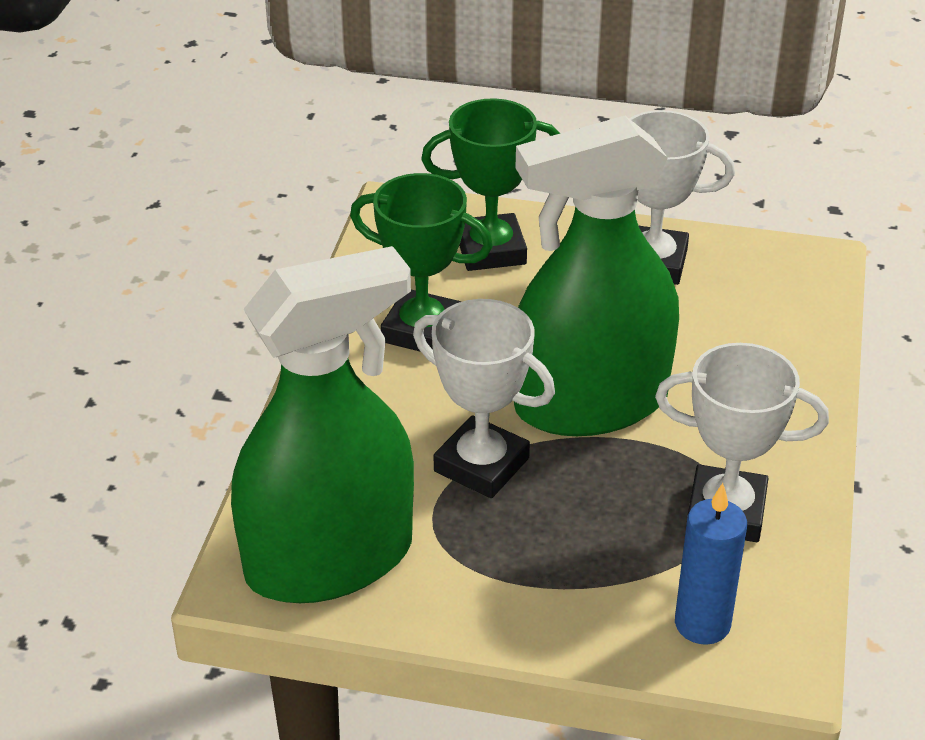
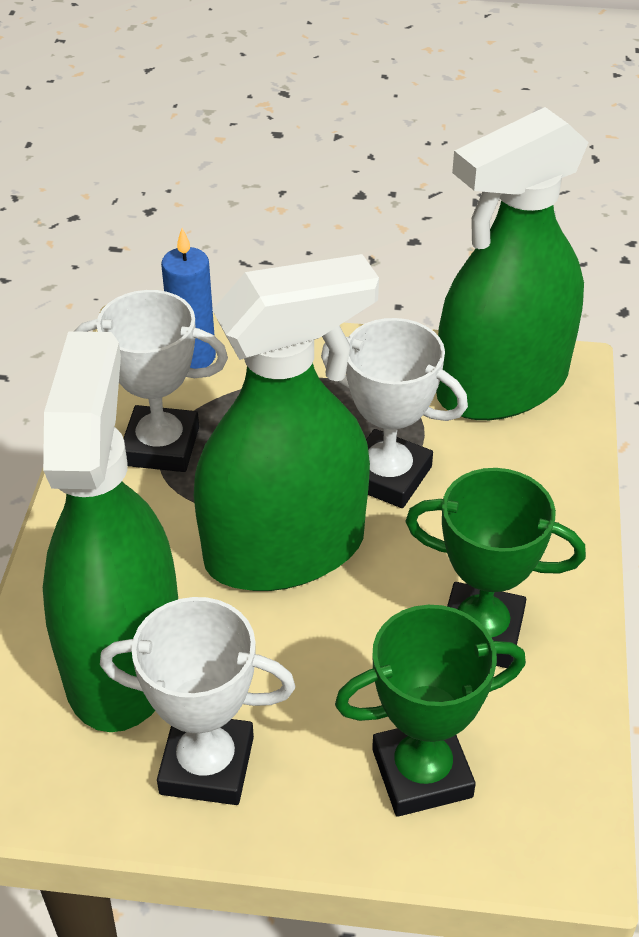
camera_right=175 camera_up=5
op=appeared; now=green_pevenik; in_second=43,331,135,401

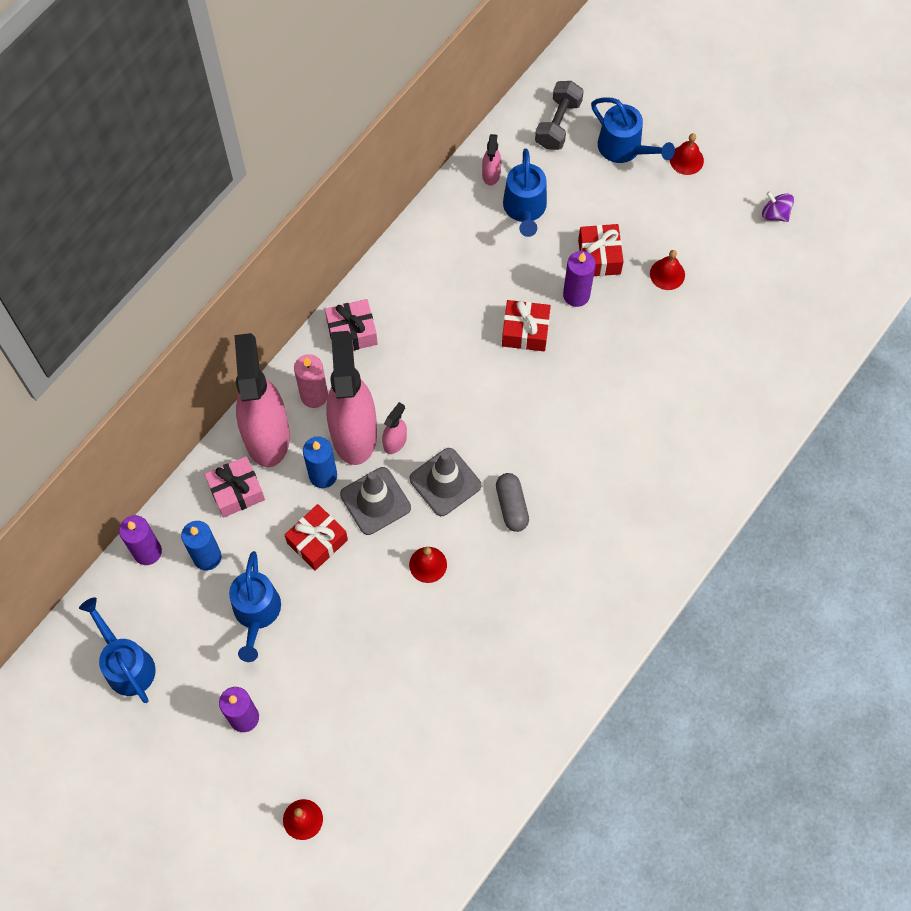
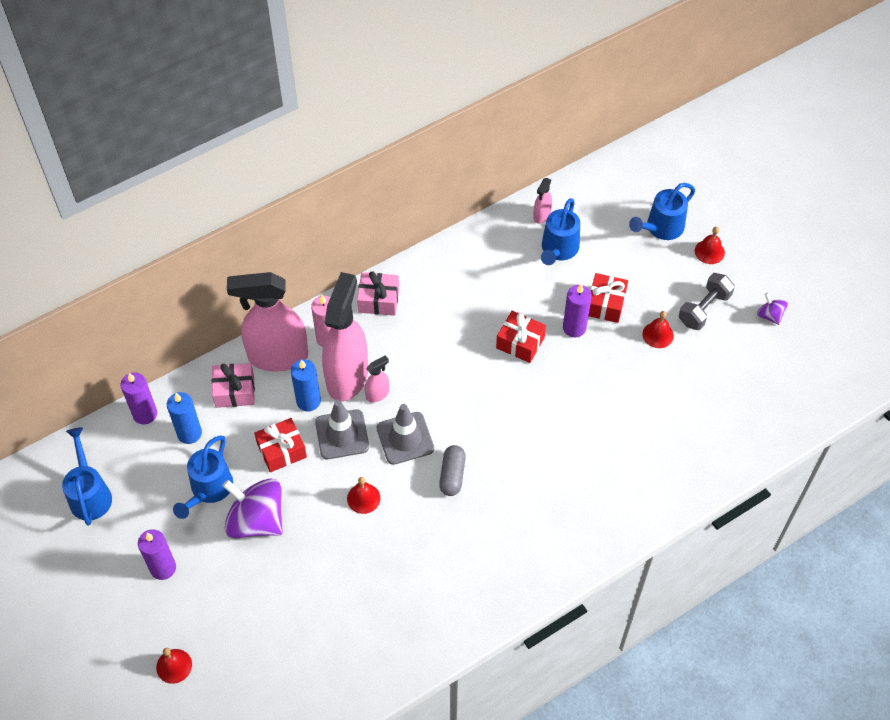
camera_right=20 camera_up=-10
op=appeared; now=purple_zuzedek; in_second=222,478,61,60
op=relocated; was=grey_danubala; in_first=535,81,49,69; in_second=679,273,56,57
op=spun; was=pink_pevenik; in_first=234,333,56,134; in_second=227,272,81,100; clockwise=-105
op=spun; was=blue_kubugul; in_first=591,98,84,65; in_second=629,183,66,57; clockwise=75

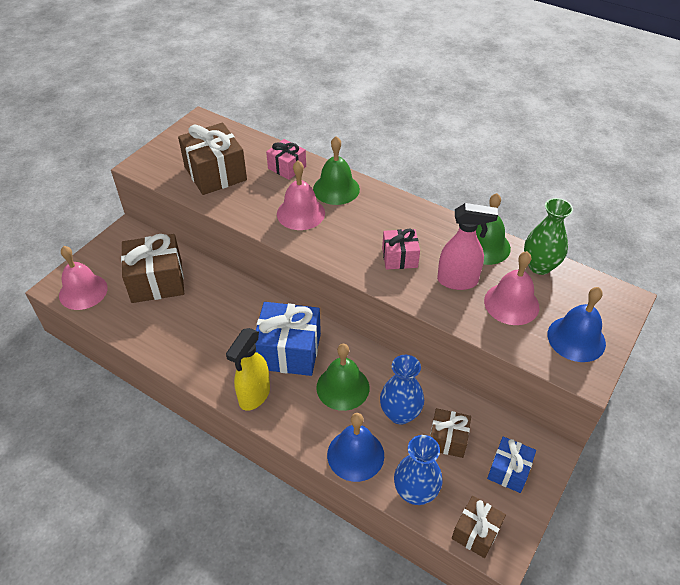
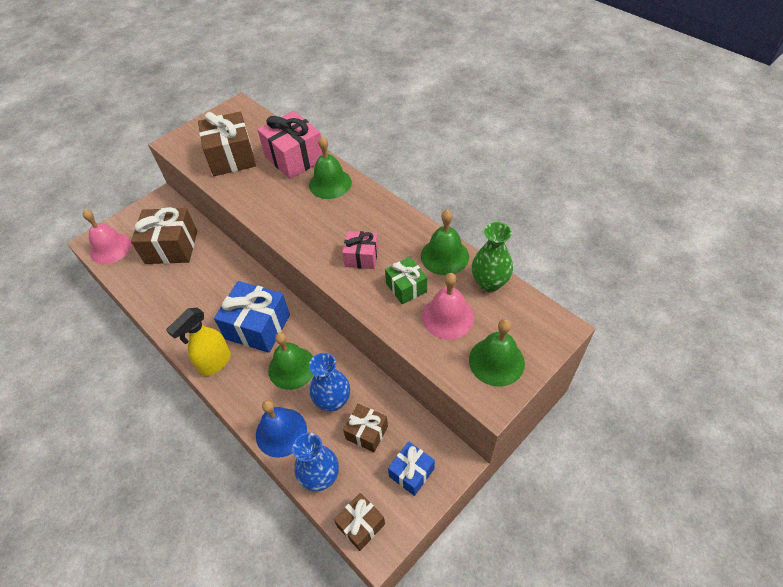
camera_right=15 camera_up=5
op=missing; was=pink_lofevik; in_first=277,161,48,69
op=exchanged; was=pink_pevenik; now=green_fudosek; in_first=437,203,61,87; in_second=385,257,42,48
op=colour; was=blue_lofevik; now=green_lofevik; in_first=547,287,59,75; in_second=469,319,56,68
op=size; was=pink_fudosek; in_first=266,139,40,41; in_second=257,111,66,68; ratio=1.76

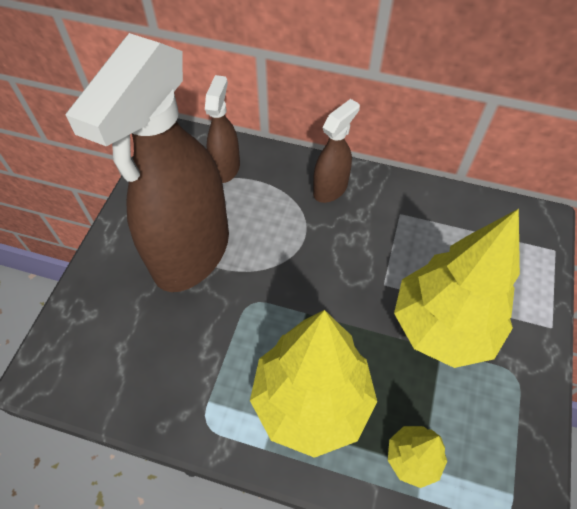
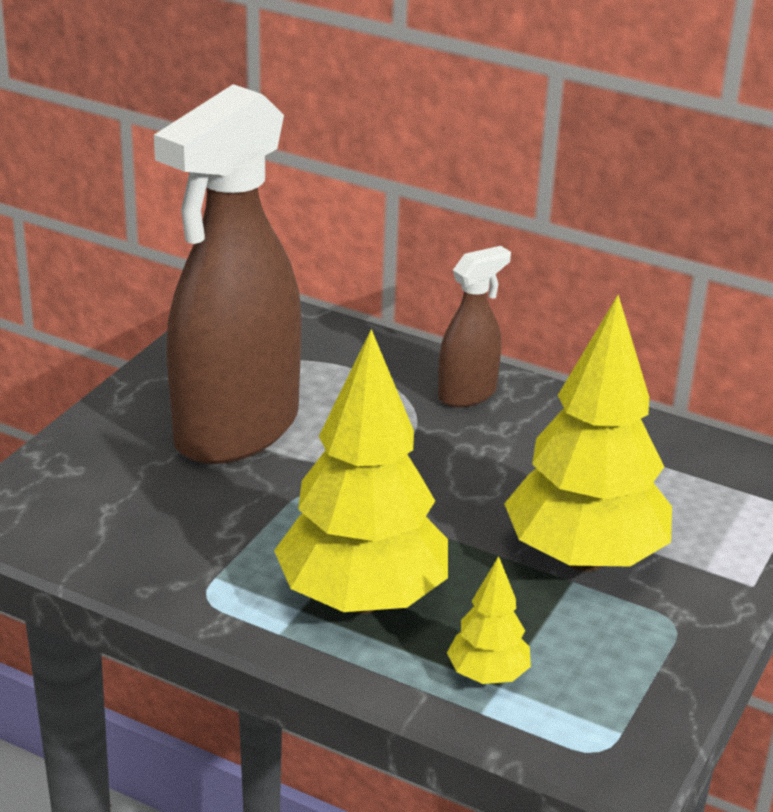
camera_right=10 camera_up=-25
op=missing; was=brown_pevenik; in_first=205,75,35,108

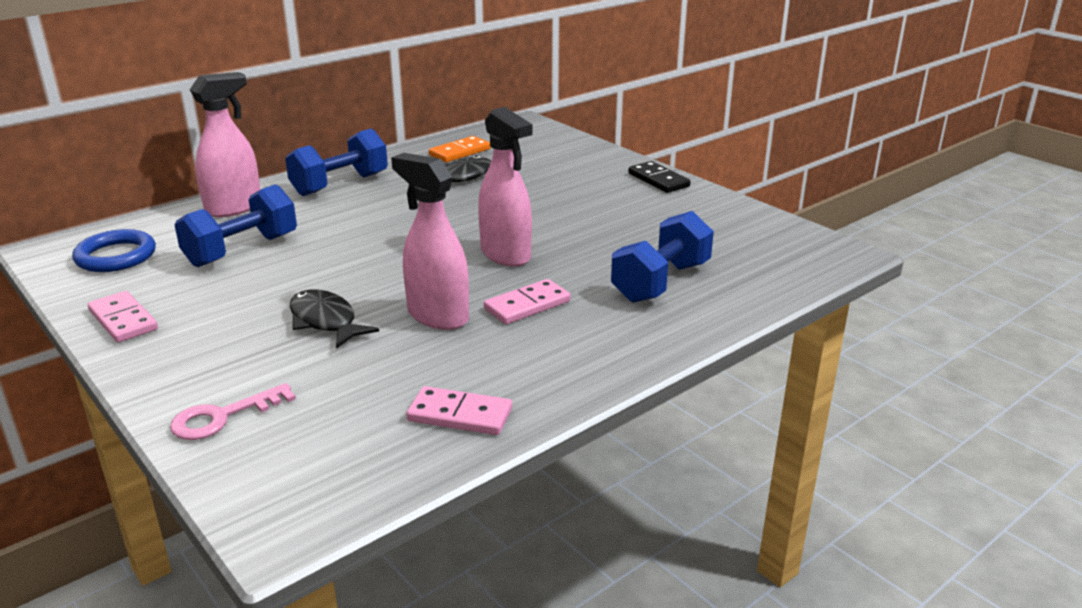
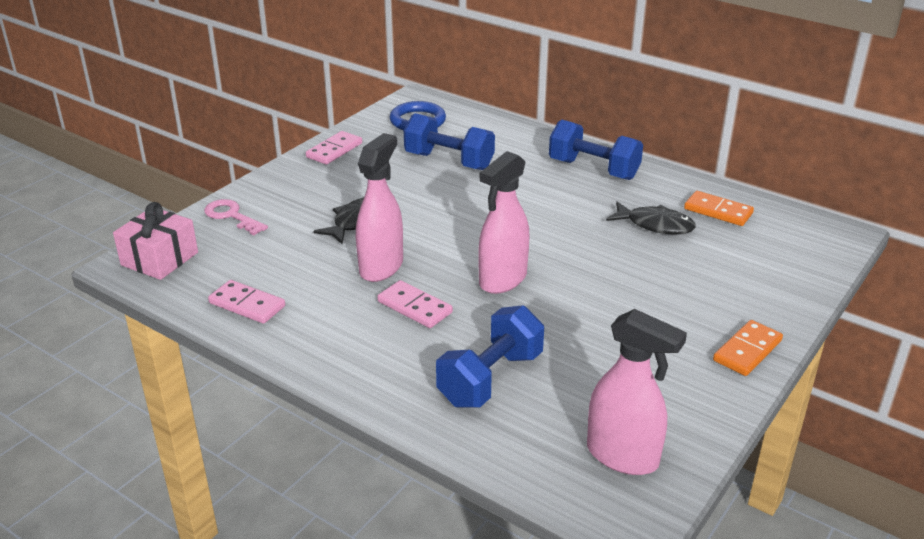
camera_right=75 camera_up=5
op=appeared; now=pink_fudosek; in_second=113,202,85,78
op=relocated; was=pink_pevenik; in_first=190,72,70,145; in_second=587,309,100,166
op=colour; was=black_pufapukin; now=orange_pufapukin; in_first=628,161,63,32; in_second=713,320,70,56
op=spun; was=pink_pufapukin; in_first=406,386,106,49; in_second=208,280,77,44; clockwise=-60
op=spun; was=blue_danubala; in_first=611,211,103,92; in_second=436,305,108,102; clockwise=-75

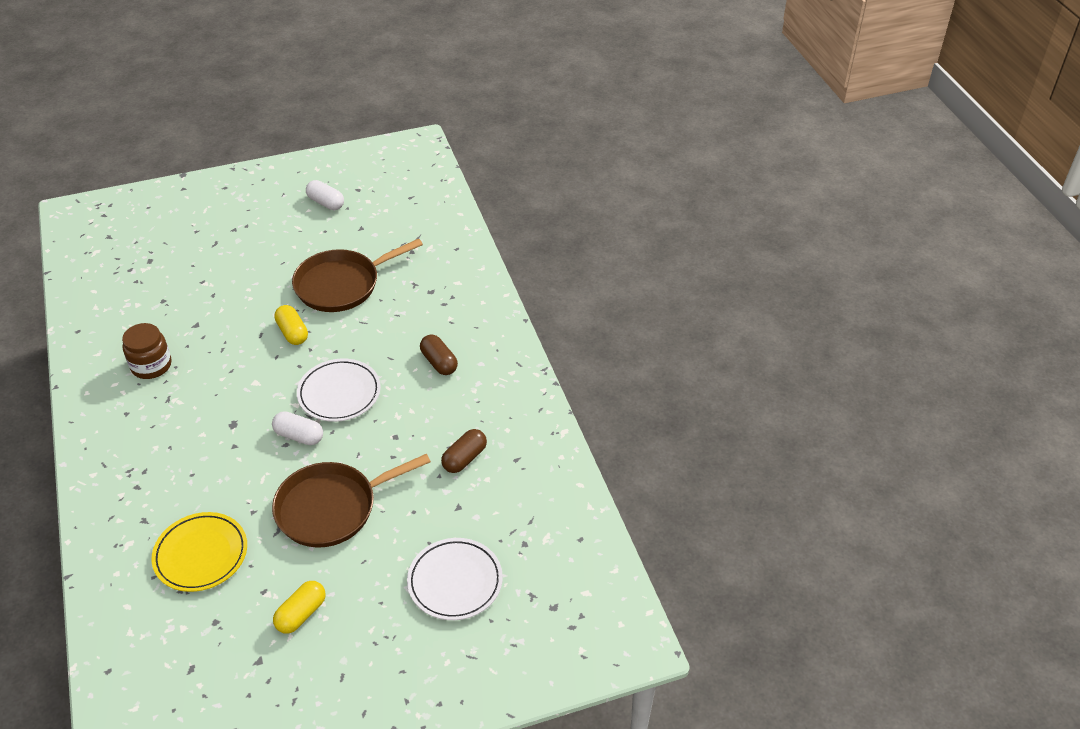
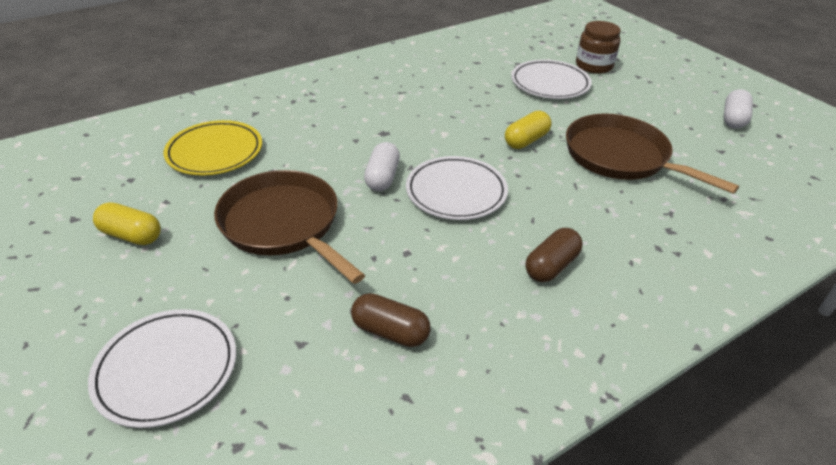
camera_right=75 camera_up=-5
op=appeared; now=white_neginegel; in_second=511,60,81,39
op=relocated; was=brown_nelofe; in_first=122,323,50,56; in_second=576,21,45,53

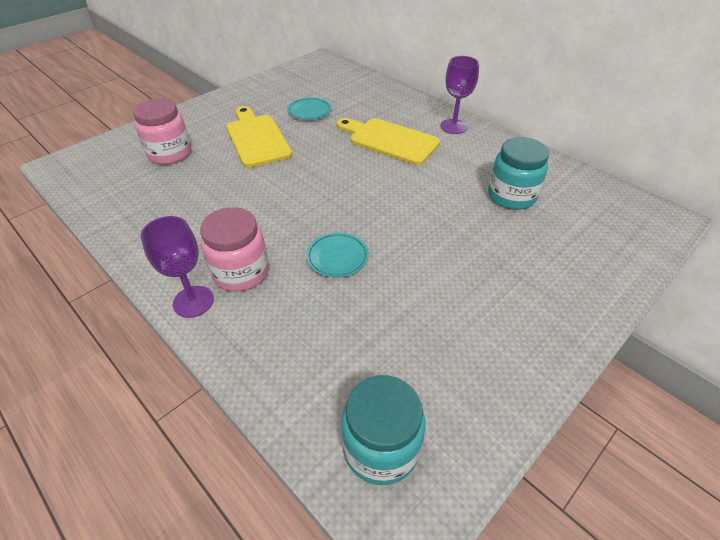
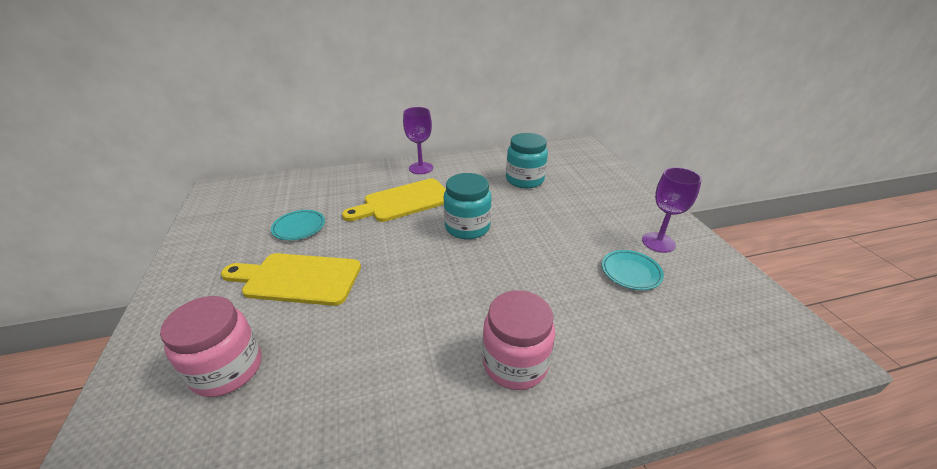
camera_right=-60 camera_up=-10
op=relocated; was=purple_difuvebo; in_first=141,216,73,102; in_second=642,167,60,86
op=relocated; was=turquoise_neginegel; in_first=306,233,63,45; in_second=602,250,62,40
op=relocated; was=turquoise_nelofe; in_first=341,375,85,110; in_second=444,173,48,66

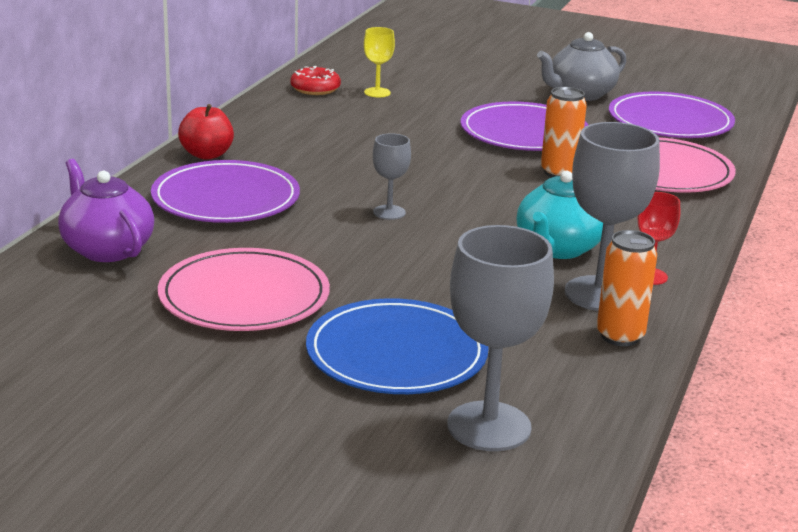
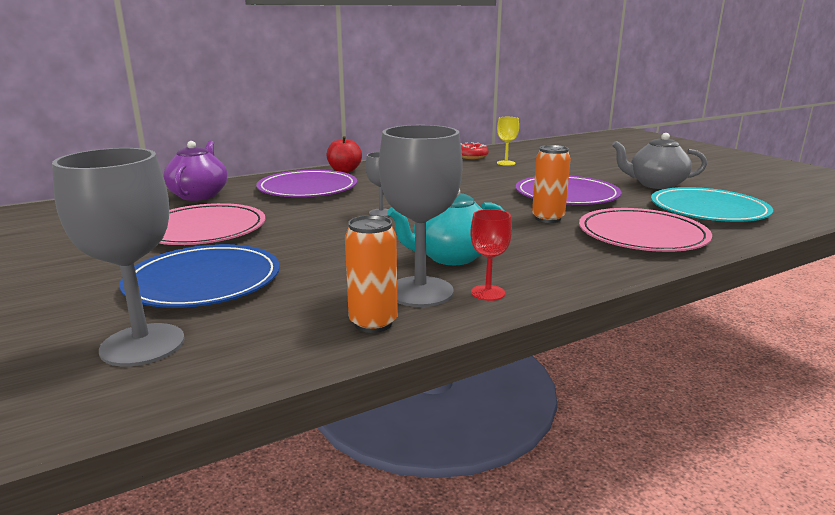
camera_right=40 camera_up=-5
op=colour; was=purple_neginegel; now=turquoise_neginegel; in_first=609,91,126,47; in_second=651,187,122,35

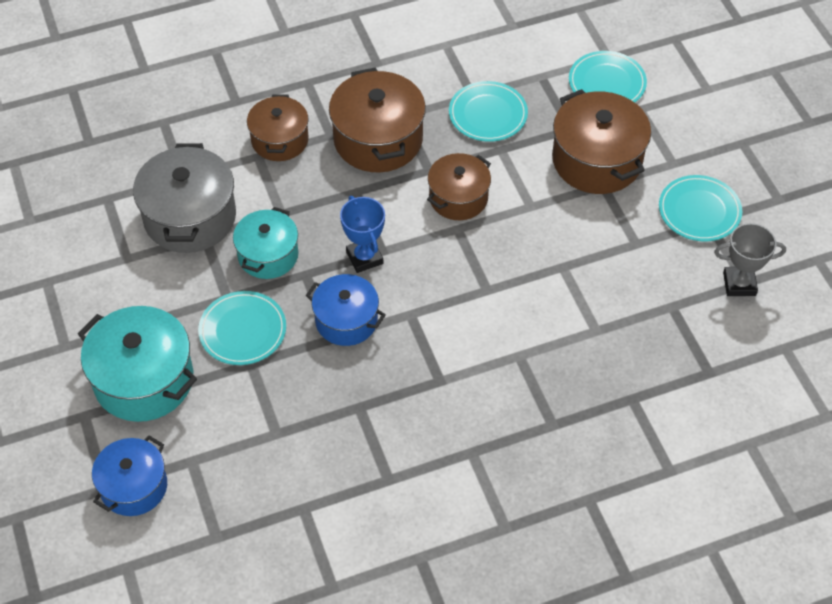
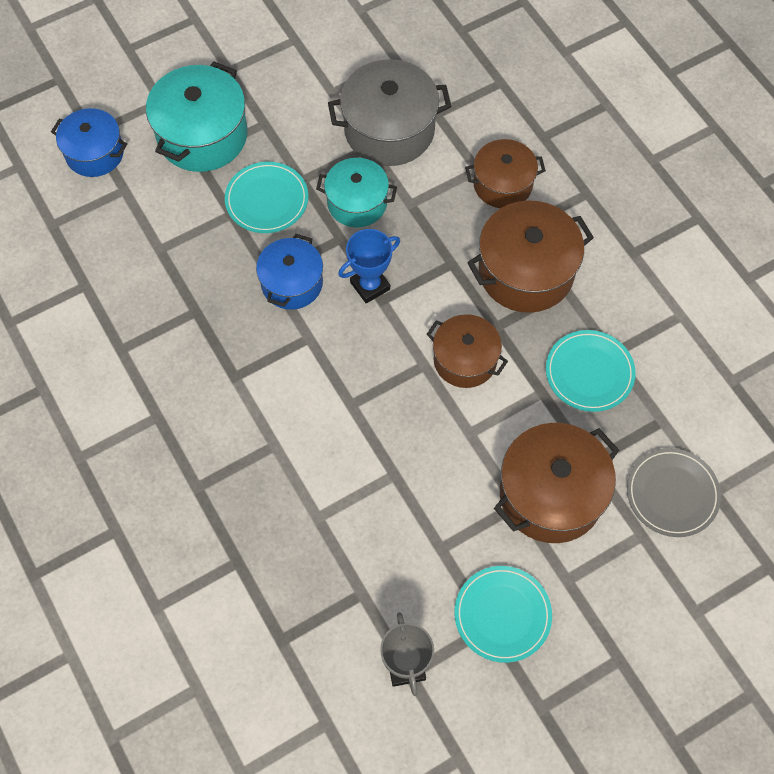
camera_right=80 camera_up=10
op=colour; was=turquoise_neginegel; now=grey_neginegel; in_first=569,51,78,52; in_second=627,448,94,89

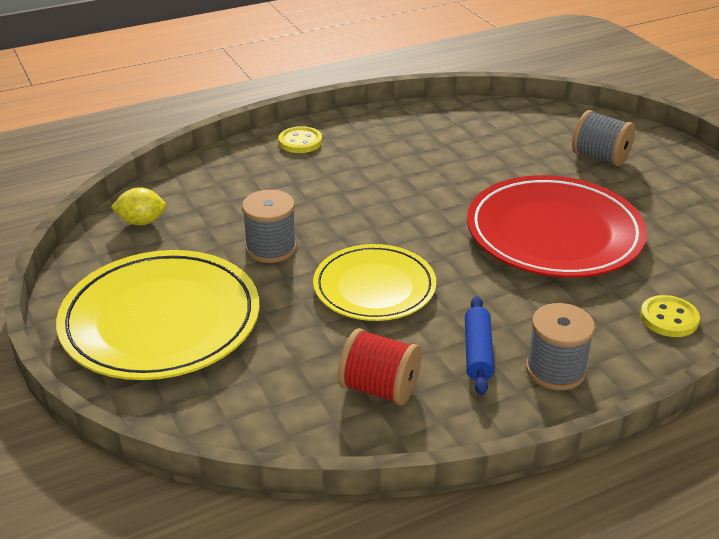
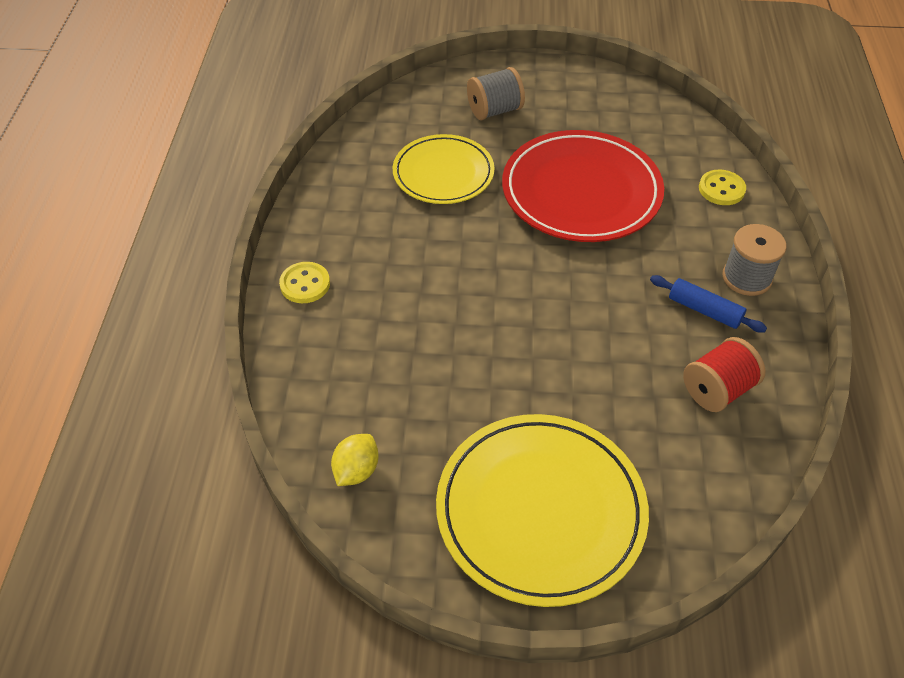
camera_right=-60 camera_up=15
op=missing; was=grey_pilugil; in_first=242,190,55,73
op=relocated; was=yellow_neginegel; in_first=313,244,123,77; in_second=393,134,102,70

